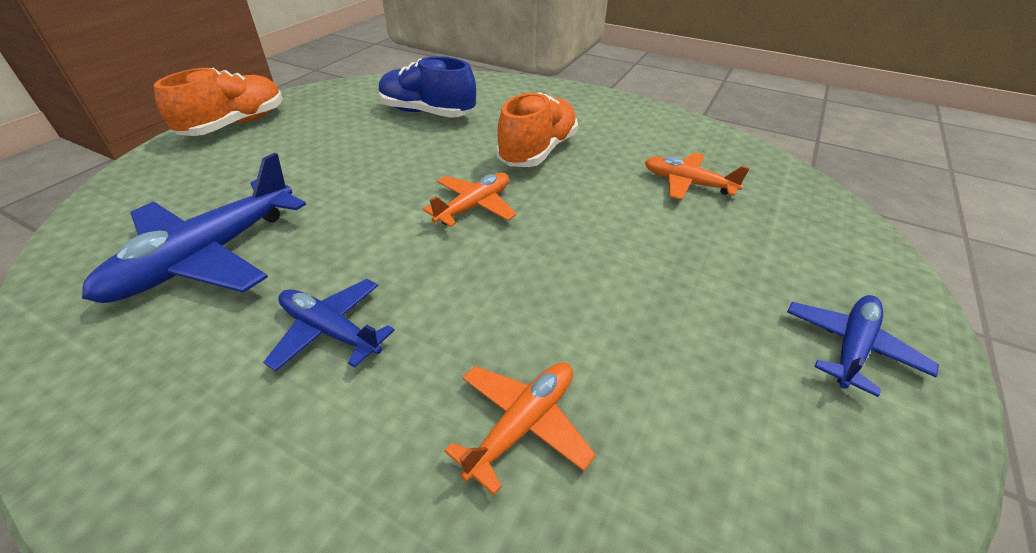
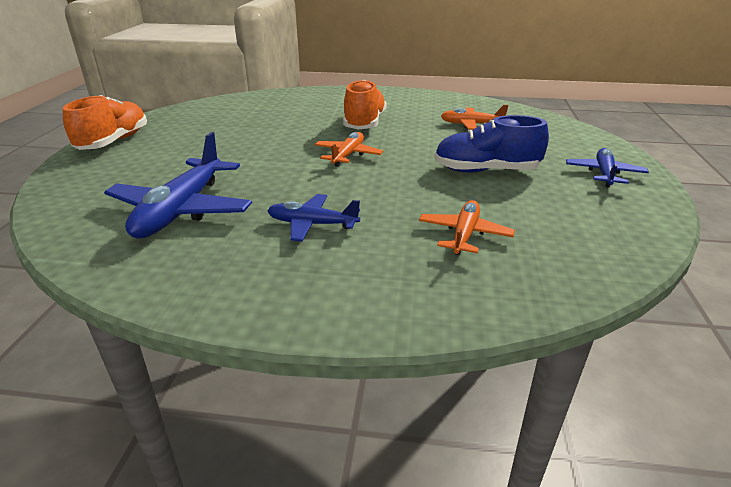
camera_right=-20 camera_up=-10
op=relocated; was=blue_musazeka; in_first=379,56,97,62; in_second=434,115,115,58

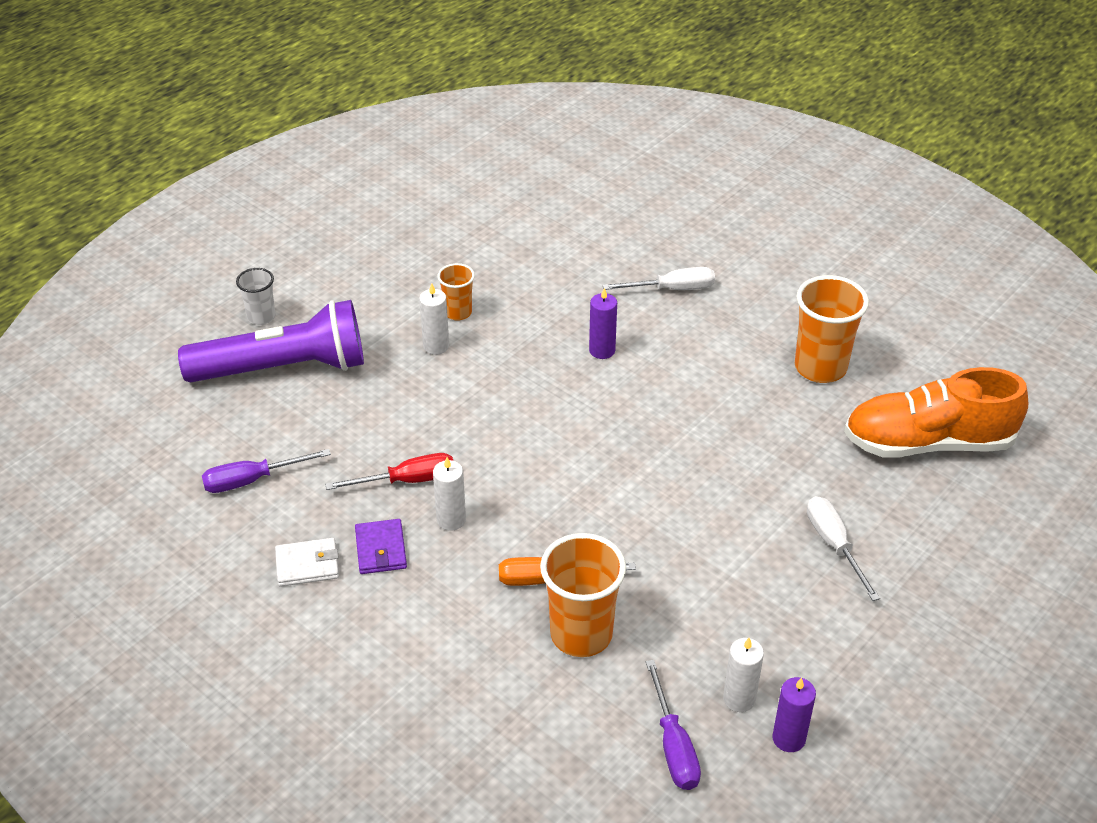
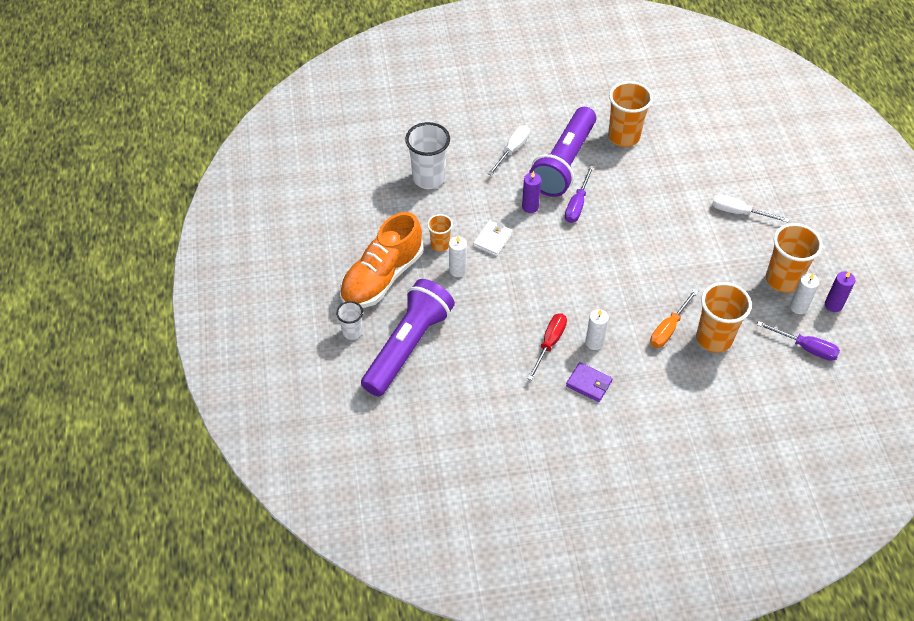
camera_right=-50 camera_up=10
op=appeared; now=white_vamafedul; in_second=405,122,45,67
op=appeared; now=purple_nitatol; in_second=529,107,67,90
op=appeared; now=orange_vamafedul; in_second=766,223,57,70
op=relocated; was=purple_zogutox; in_first=202,449,129,44; in_second=565,166,29,57
op=relocated; was=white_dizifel; in_first=275,538,64,49; in_second=473,220,40,36
op=relocated; was=orange_musazeka; in_first=844,367,184,91; in_second=340,212,84,96

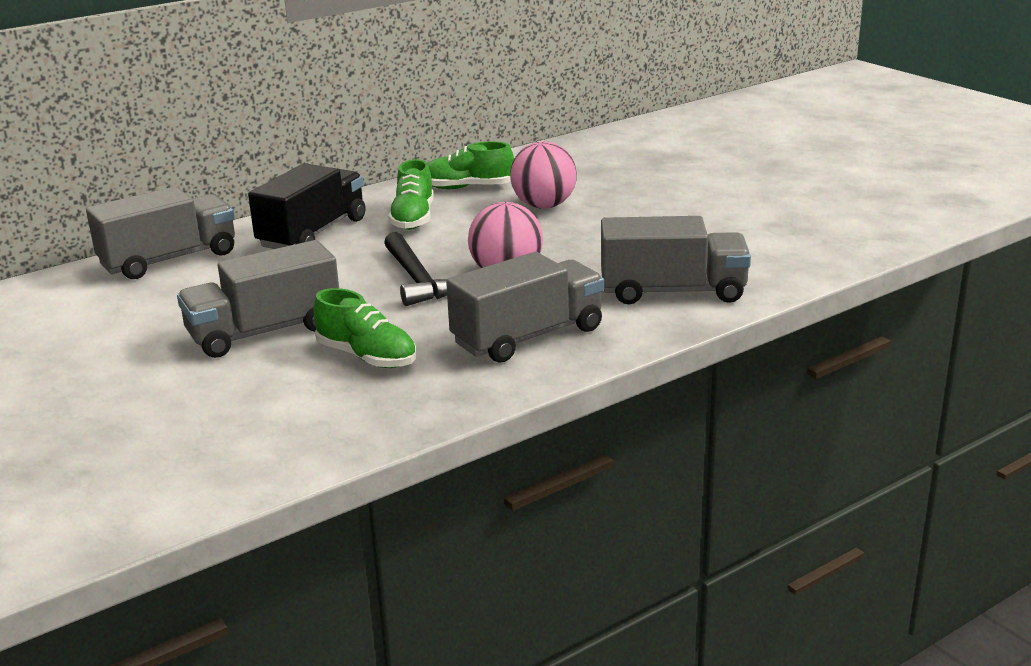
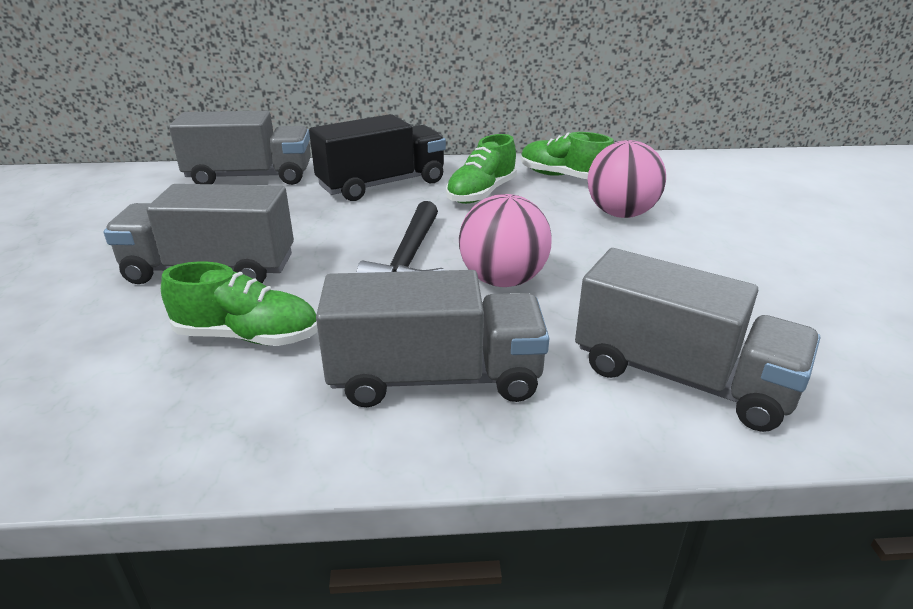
camera_right=30 camera_up=5
op=spun; was=green_musazeka; in_first=313,288,103,80; in_second=161,262,157,84; clockwise=-60

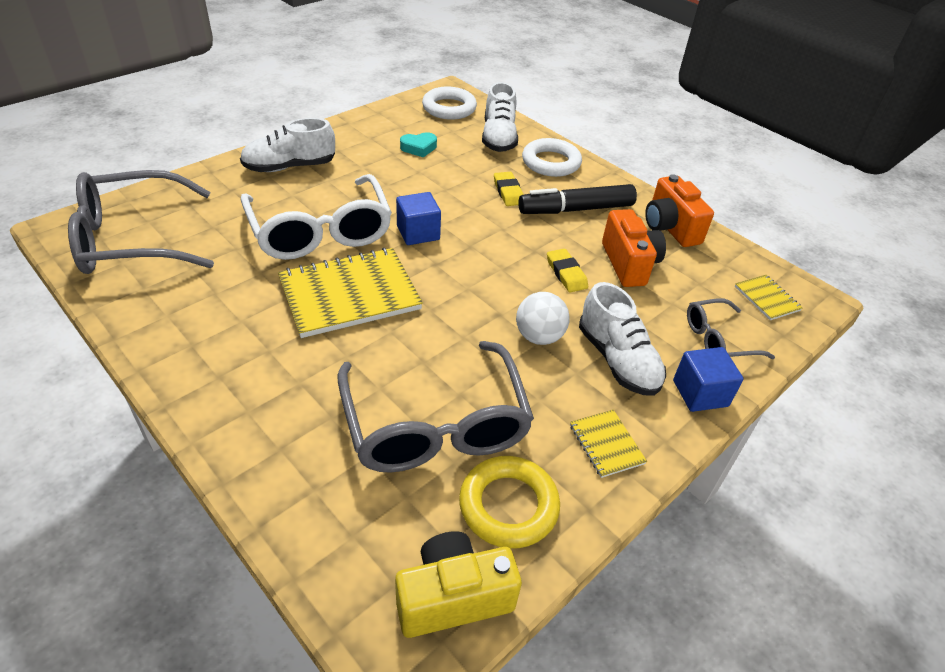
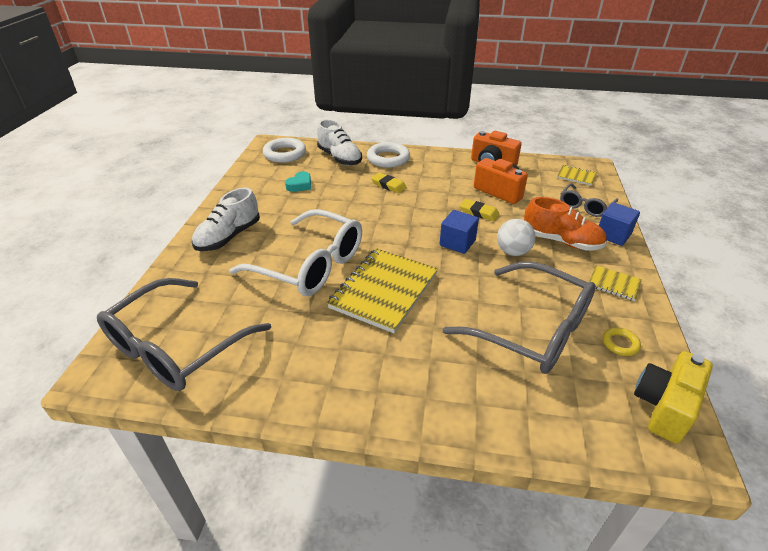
camera_right=-35 camera_up=-5
op=missing; was=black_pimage; in_first=518,184,119,30
op=relocated; was=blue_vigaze; in_first=396,192,45,53; in_second=440,210,39,44
op=colour; was=white_musazeka; now=orange_musazeka; in_first=579,282,87,114; in_second=524,197,83,53
op=size; was=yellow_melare; in_first=459,456,101,93; in_second=603,327,38,29; ratio=0.52

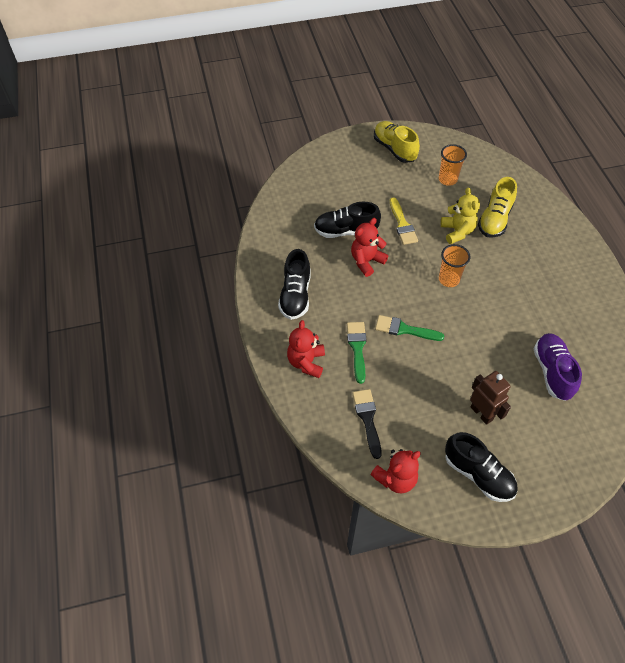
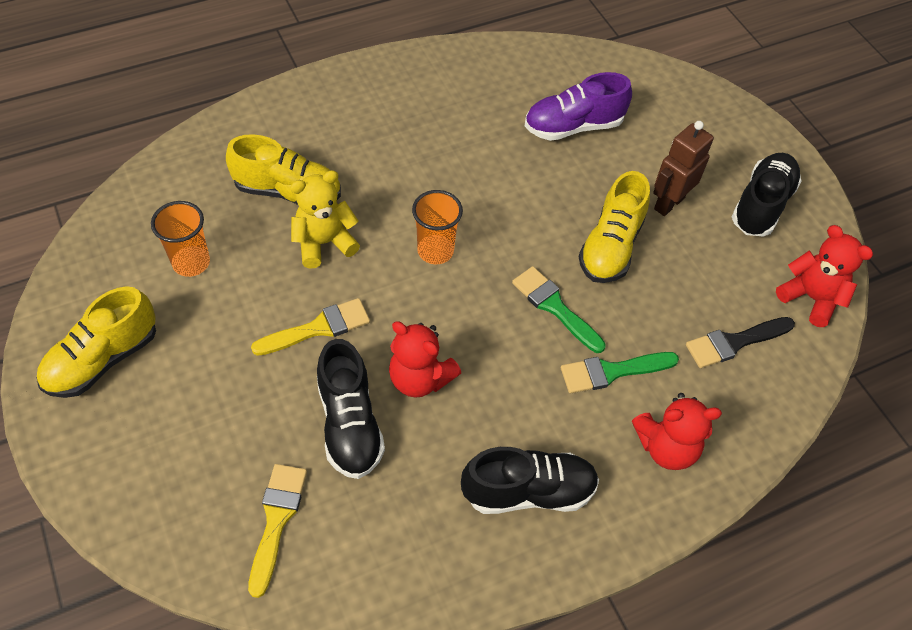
camera_right=-105 camera_up=0
op=appeared; now=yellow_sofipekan; in_second=248,464,59,134
op=appeared; now=yellow_musazeka; in_second=579,171,71,112
op=spun; was=green_sofipekan; in_first=375,315,69,26; in_second=512,266,94,87; clockwise=135

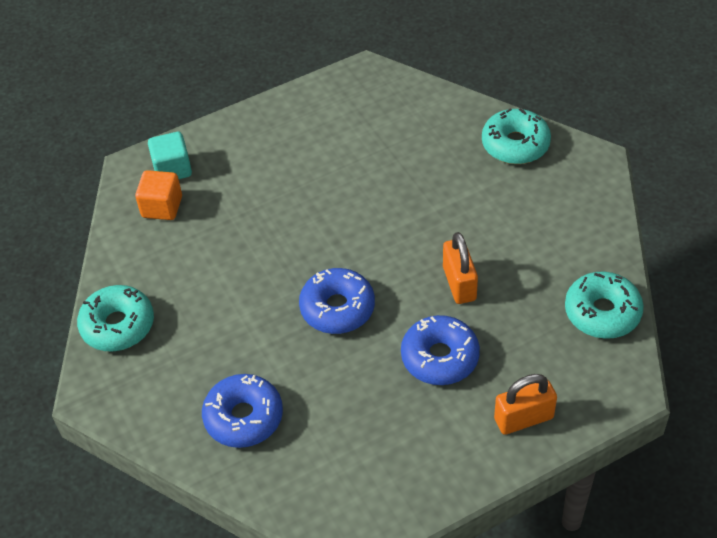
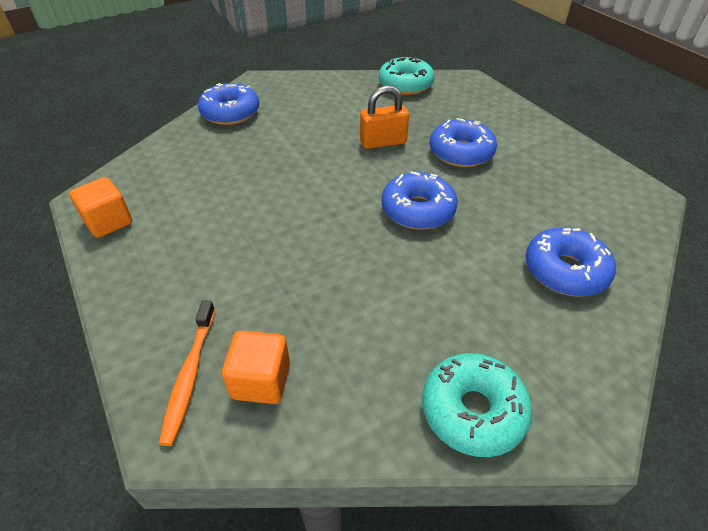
camera_right=-95 camera_up=-5
op=missing; was=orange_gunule; in_first=494,374,63,61
op=appeared; now=orange_vigaze; in_second=69,177,63,61
op=exchanged; was=turquoise_vigaze; now=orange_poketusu; in_first=148,132,44,47; in_second=159,300,56,146
op=colour; was=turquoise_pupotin; now=blue_pupotin; in_first=482,108,69,56; in_second=198,83,61,42

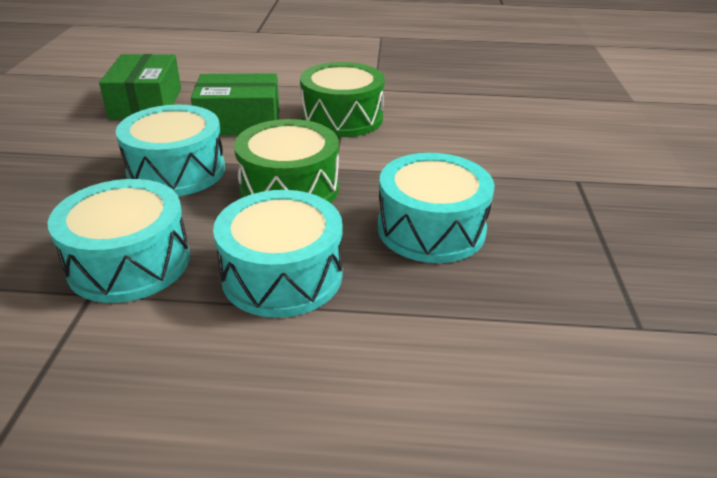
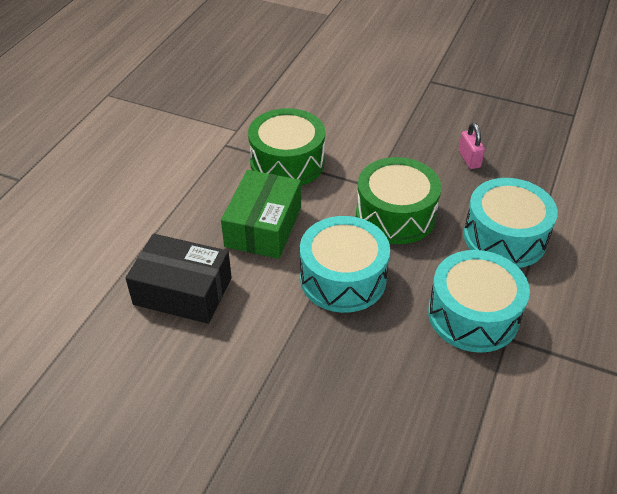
camera_right=-70 camera_up=10
op=exchanged; was=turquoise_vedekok; now=pink_gunule; in_first=377,153,118,110; in_second=459,123,26,46
op=colour; was=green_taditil; now=black_taditil; in_first=99,54,82,65; in_second=126,234,106,90

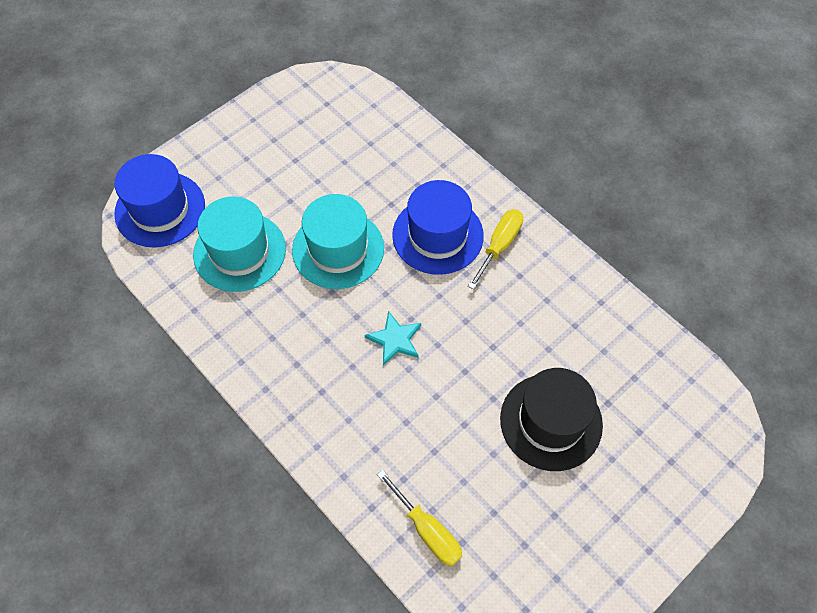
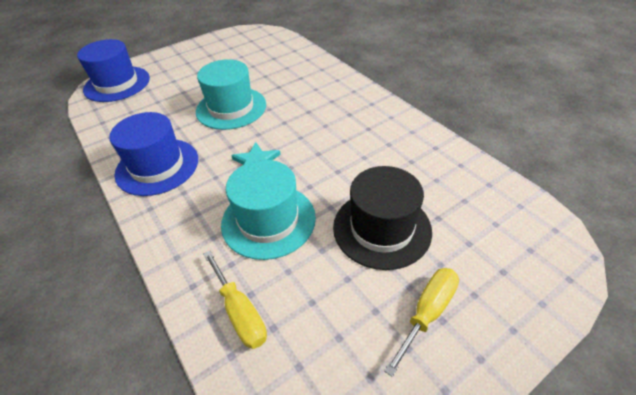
camera_right=10 camera_up=-15
op=relocated; was=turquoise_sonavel; in_first=193,196,93,96; in_second=221,160,95,100
op=relocated; was=blue_sonavel; in_first=392,180,92,95; in_second=109,112,89,84
op=relocated; was=yellow_zogutox; in_first=468,209,55,81; in_second=384,268,75,109

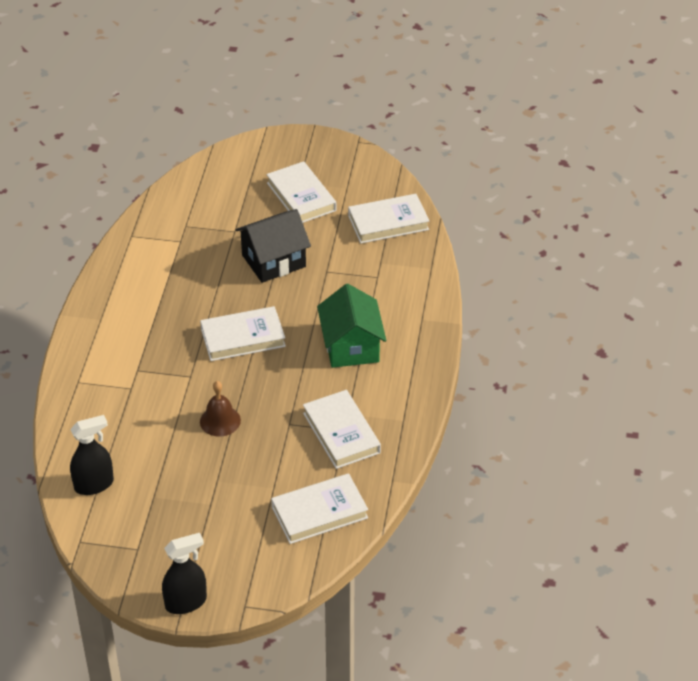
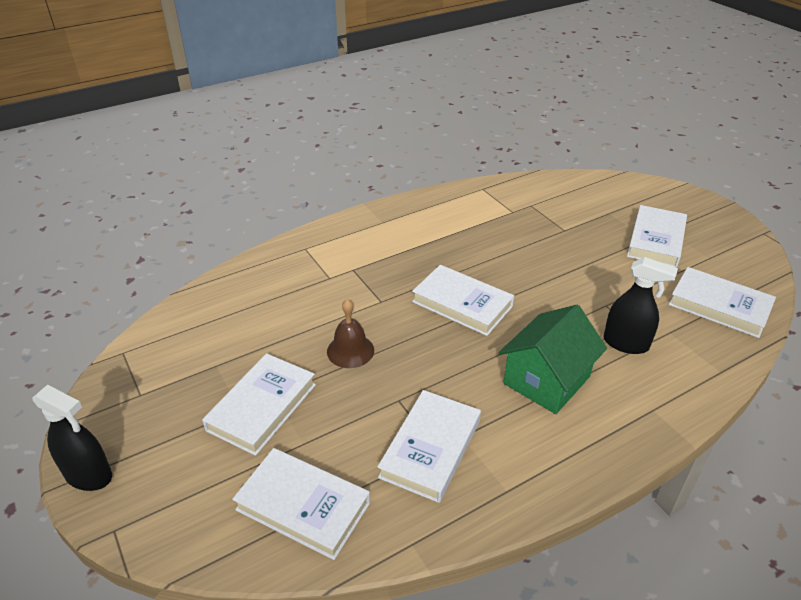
camera_right=50 camera_up=-5
op=missing; was=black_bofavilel; in_first=235,209,76,74
op=appeared; now=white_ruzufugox; in_second=202,353,114,103
op=relocated; was=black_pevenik; in_first=70,415,44,80; in_second=604,257,74,97

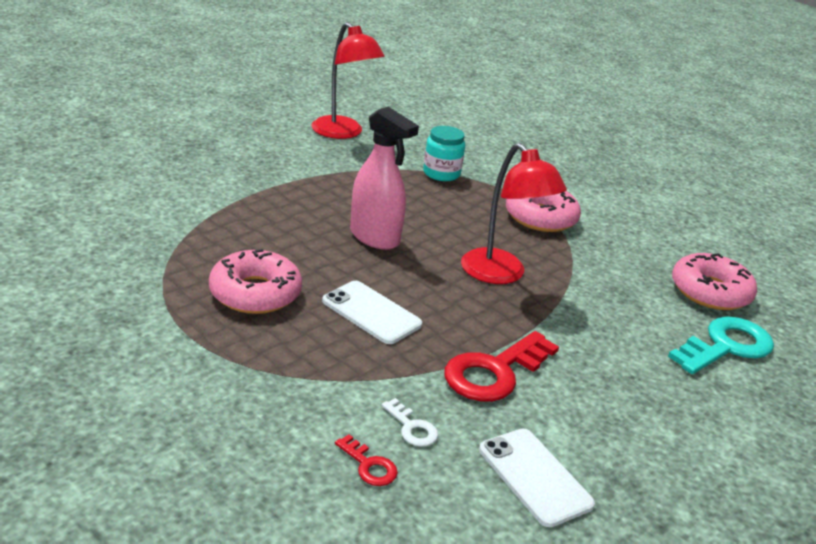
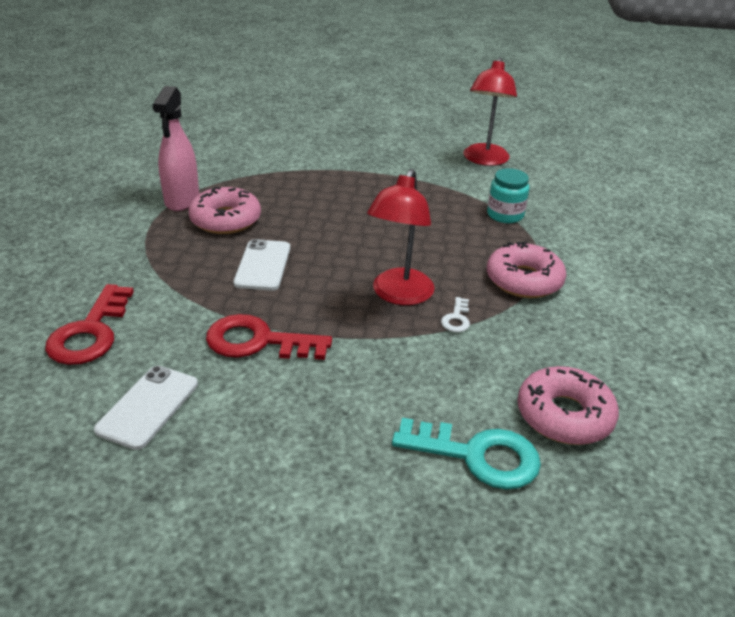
camera_right=55 camera_up=5
op=relocated; was=pink_pevenik; in_first=350,107,69,143; in_second=153,86,46,125
op=relocated; was=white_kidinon; in_first=382,398,56,49; in_second=441,297,29,35
op=size; was=red_kidinon; in_first=335,434,63,52; in_second=45,284,89,81; ratio=2.12

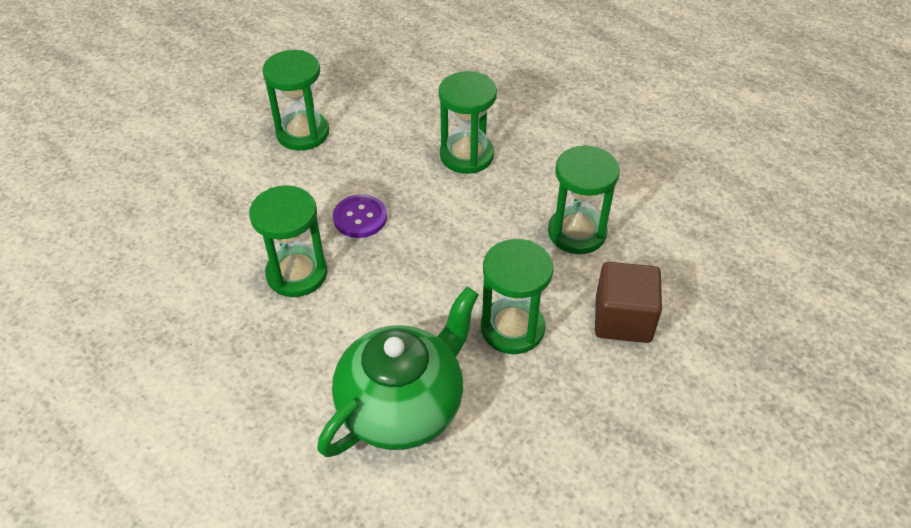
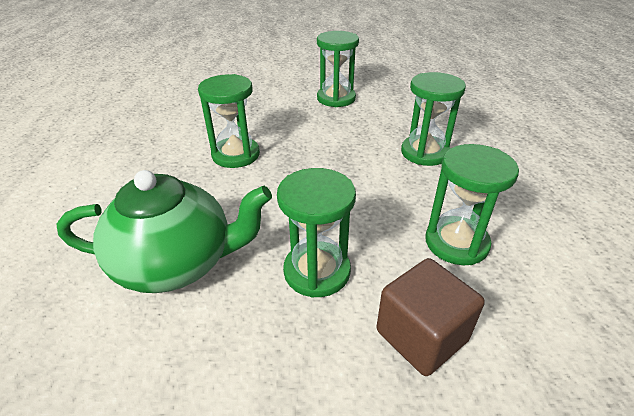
camera_right=45 camera_up=-10
op=missing; was=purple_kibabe; in_first=333,194,54,44

